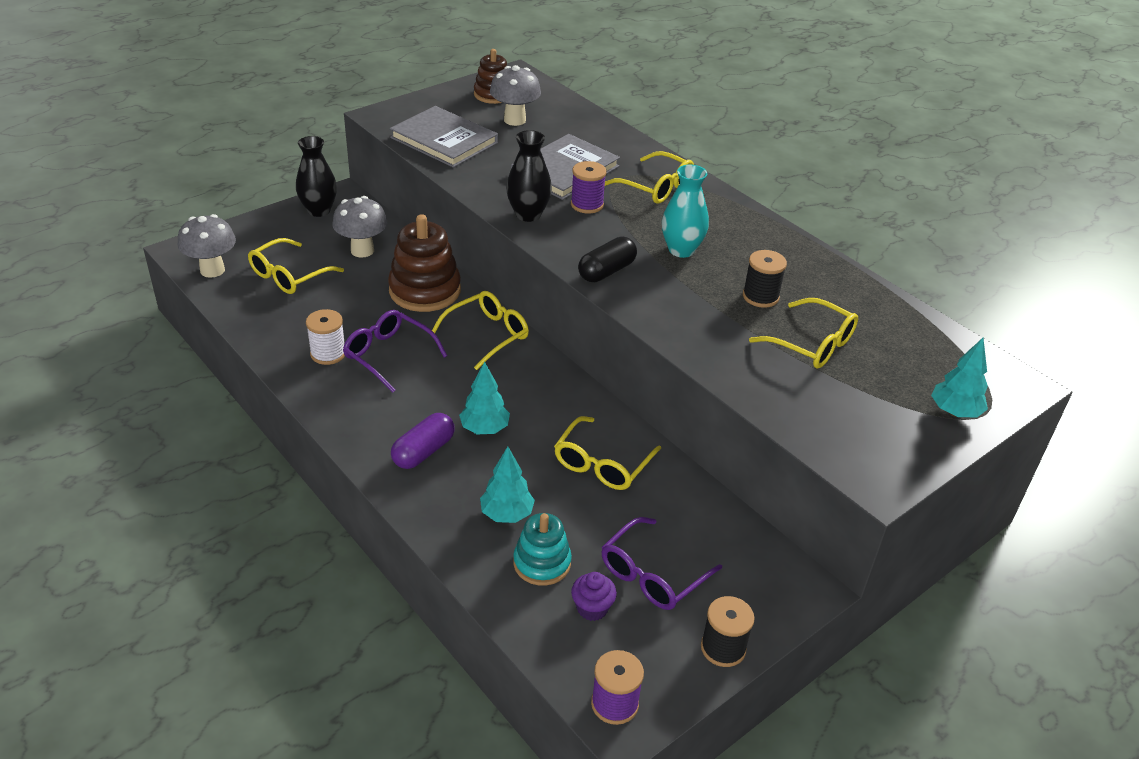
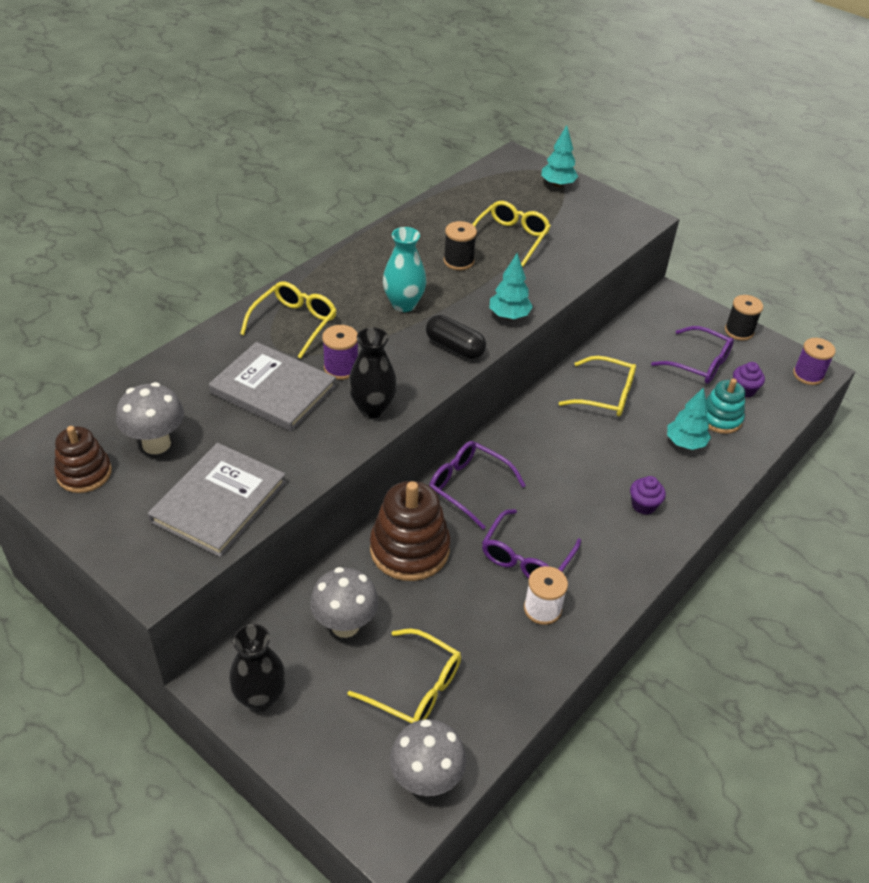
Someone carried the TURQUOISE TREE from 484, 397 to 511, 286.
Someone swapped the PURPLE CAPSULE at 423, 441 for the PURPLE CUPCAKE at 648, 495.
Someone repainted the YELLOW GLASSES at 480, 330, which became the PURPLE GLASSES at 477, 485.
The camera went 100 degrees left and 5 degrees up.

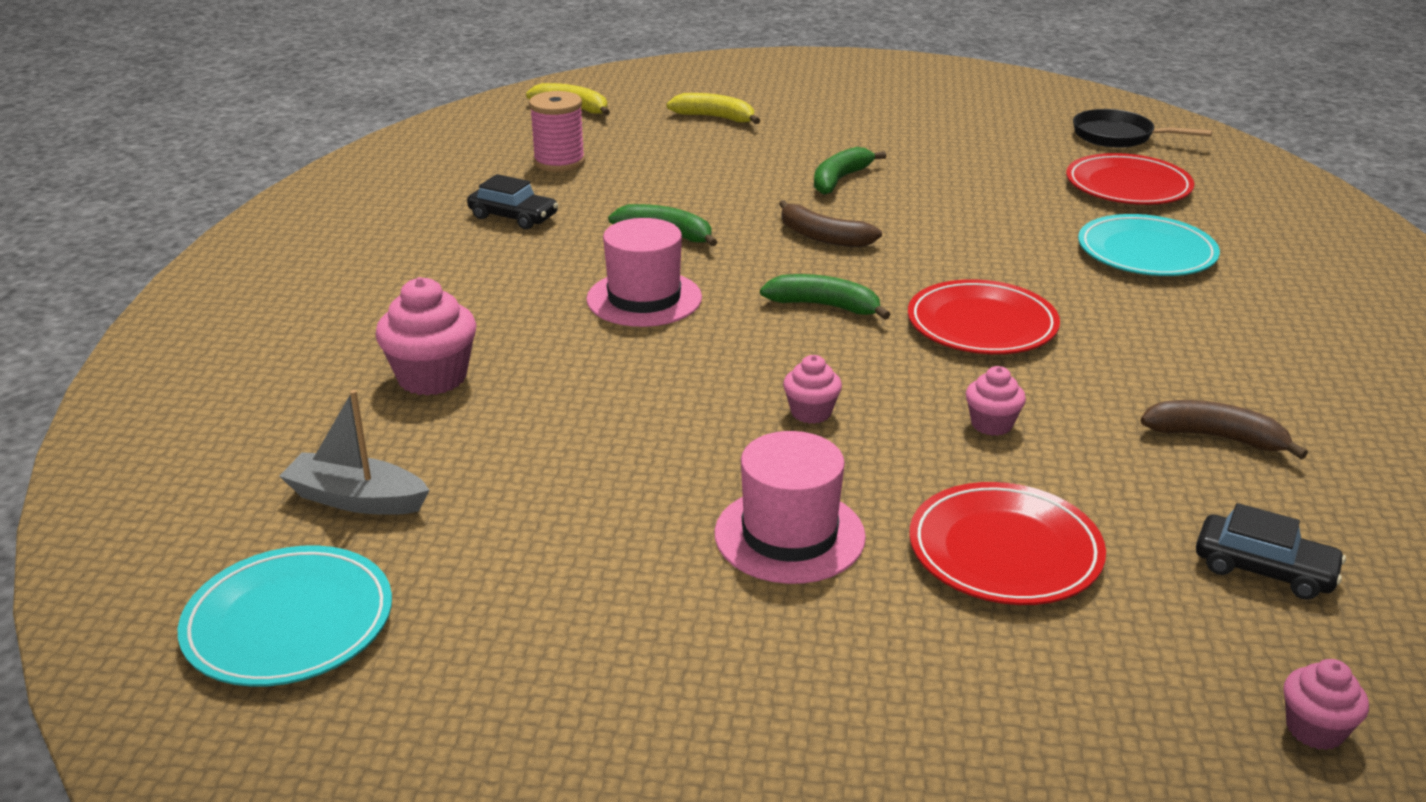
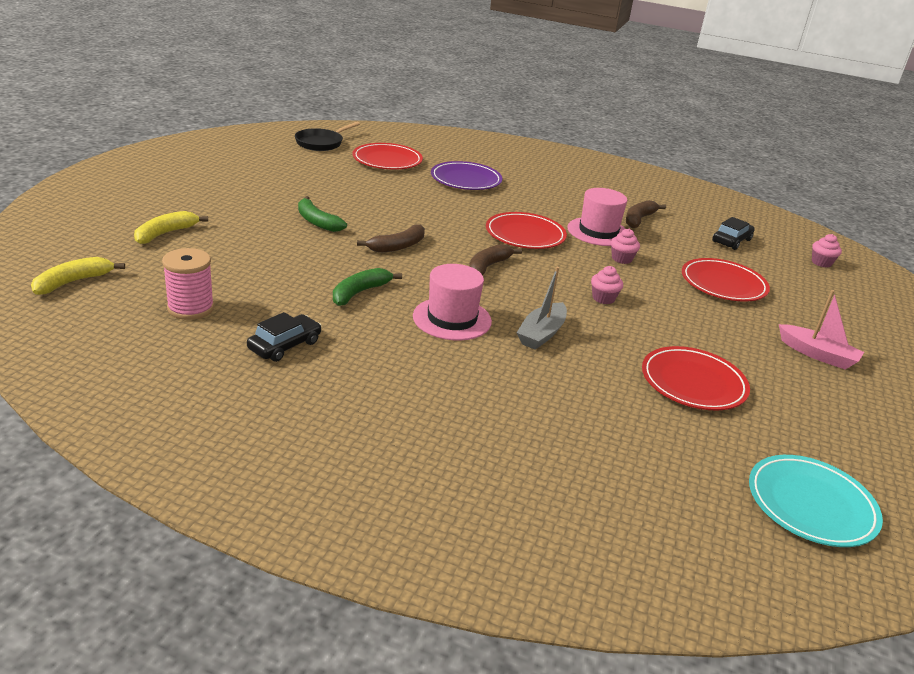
Someone took away the PINK CUPCAKE at 425, 336.
Someone put down the RED PLATE at 696, 378.
Someone put down the PINK BOAT at 821, 330.
Someone carried the GREY BOAT from 354, 452 to 542, 308.
Someone carried the PINK HAT from 790, 507 to 597, 217.
Someone repainted the GREEN BANANA at 825, 297, which became the BROWN BANANA at 495, 259.
Someone repainted the TURQUOISE PLATE at 1149, 245, which became the PURPLE PLATE at 466, 175.
The camera went 80 degrees left and 0 degrees up.

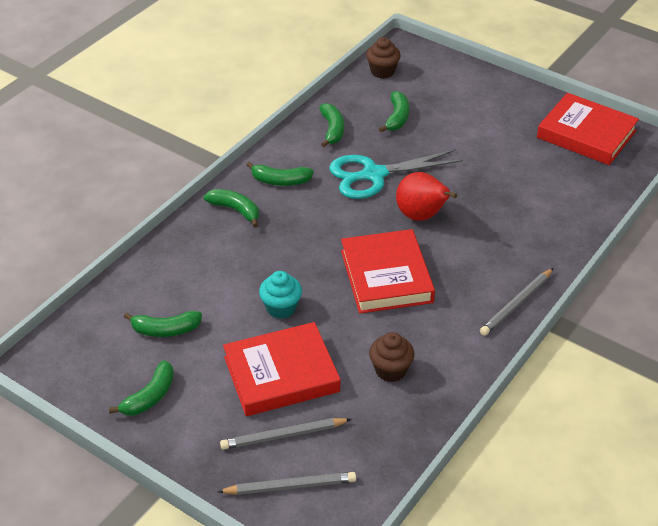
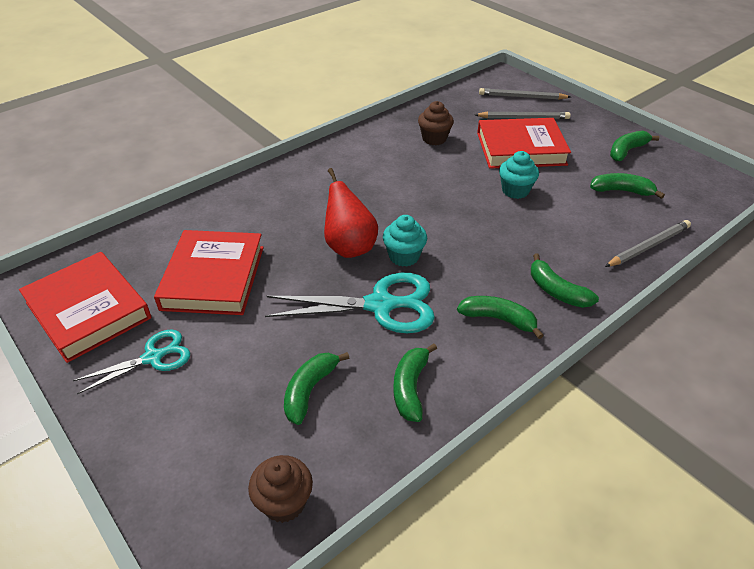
Someone put down the TURQUOISE SCISSORS at 131, 361.
Someone put down the TURQUOISE CUPCAKE at 405, 241.
Someone carried the RED BOOK from 388, 271 to 209, 272.
Someone carried the GREY PENCIL from 516, 302 to 648, 243.
The camera went 165 degrees left and 0 degrees up.

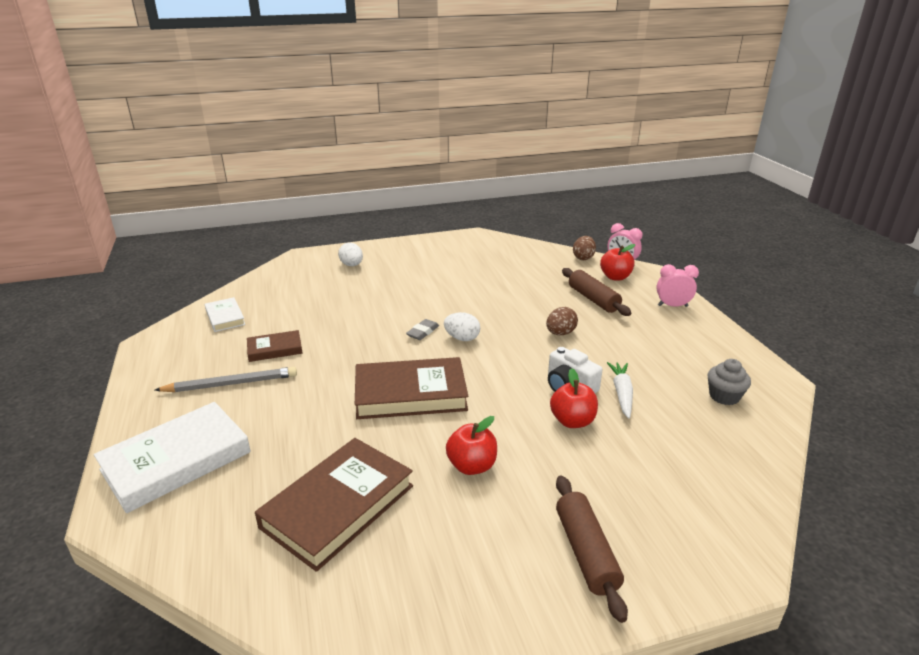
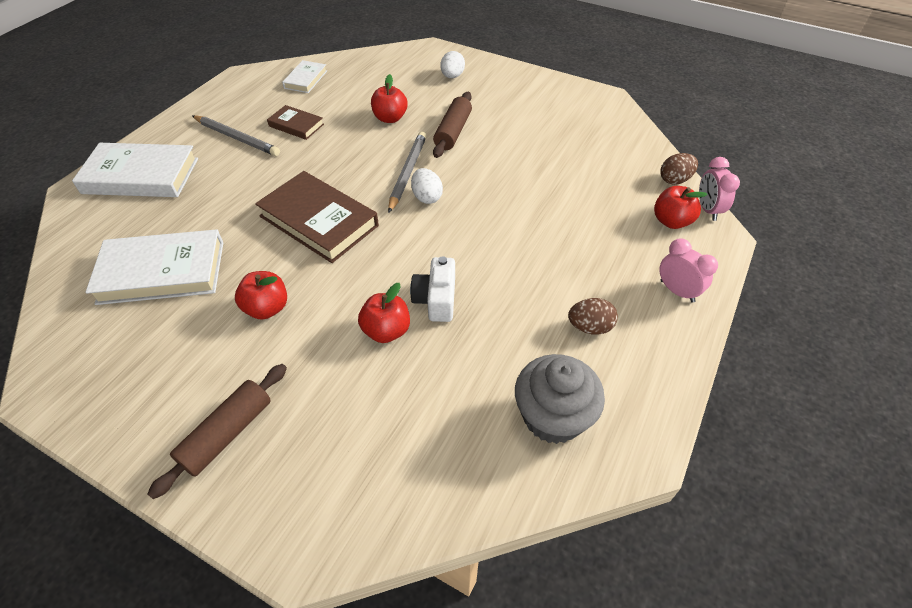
Someone took away the WHITE CARROT at 620, 390.
Someone put down the RED APPLE at 389, 98.
Someone carried the BROWN EGG from 562, 321 to 593, 316.
Someone carried the BROWN ROLLING PIN from 596, 292 to 452, 125.
Someone swapped the GREY ERASER at 422, 329 for the GREY PENCIL at 407, 172.
Someone repainted the BROWN BOOK at 334, 505, which became the WHITE BOOK at 154, 267.
Someone scaled the GREY CUPCAKE at 729, 382 by 1.66.
The camera went 45 degrees right and 20 degrees up.

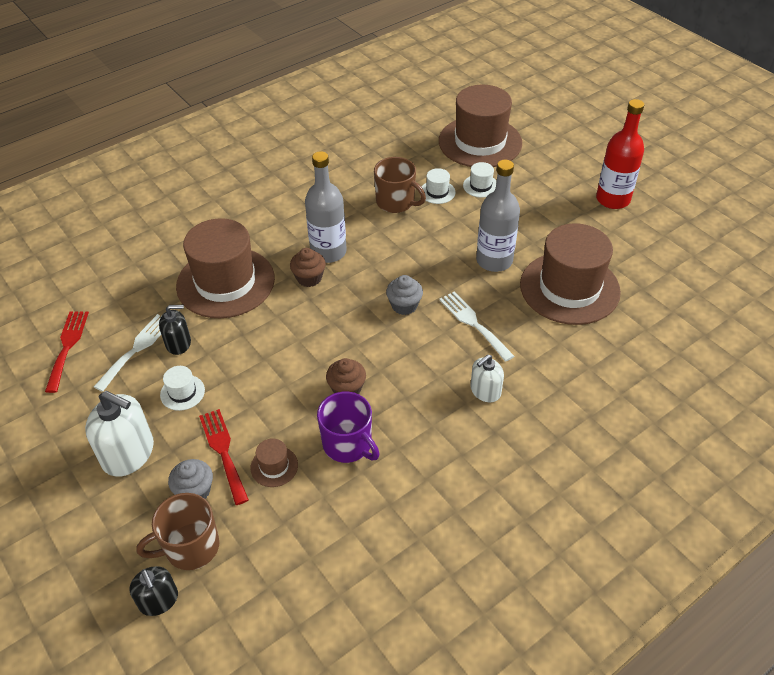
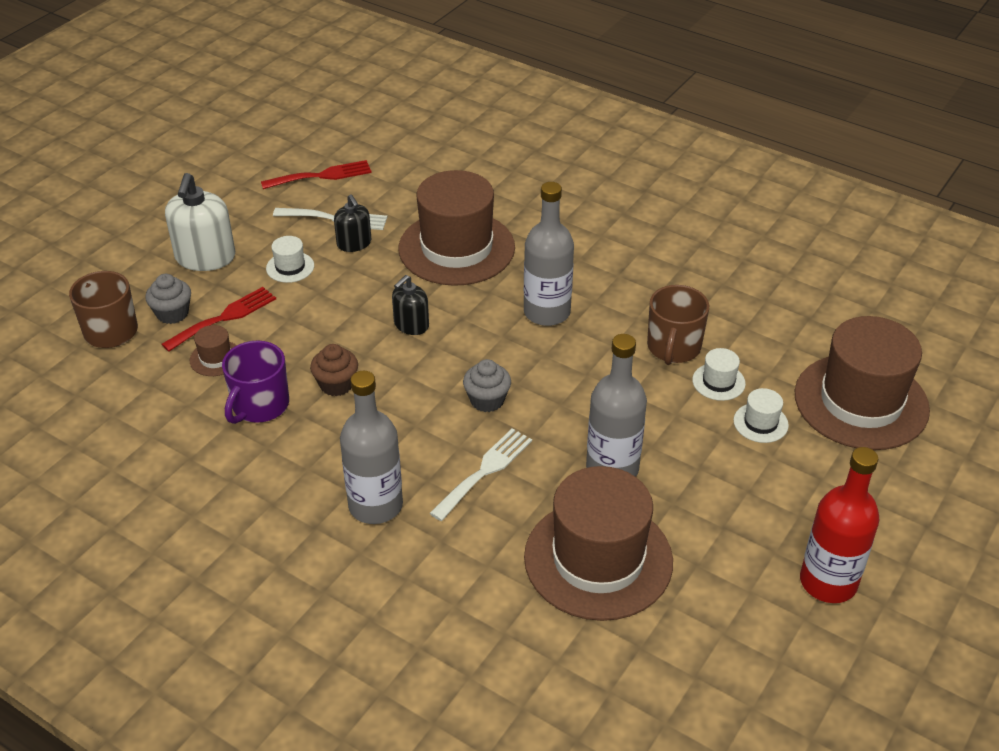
Someone took away the BROWN CUPCAKE at 308, 267.
Someone carried the BLACK SOAP DISPENSER from 153, 591 to 410, 305.
Someone swapped the WHITE SOAP DISPENSER at 487, 378 for the GREY BOTTLE at 371, 447.
The camera went 70 degrees right and 5 degrees down.

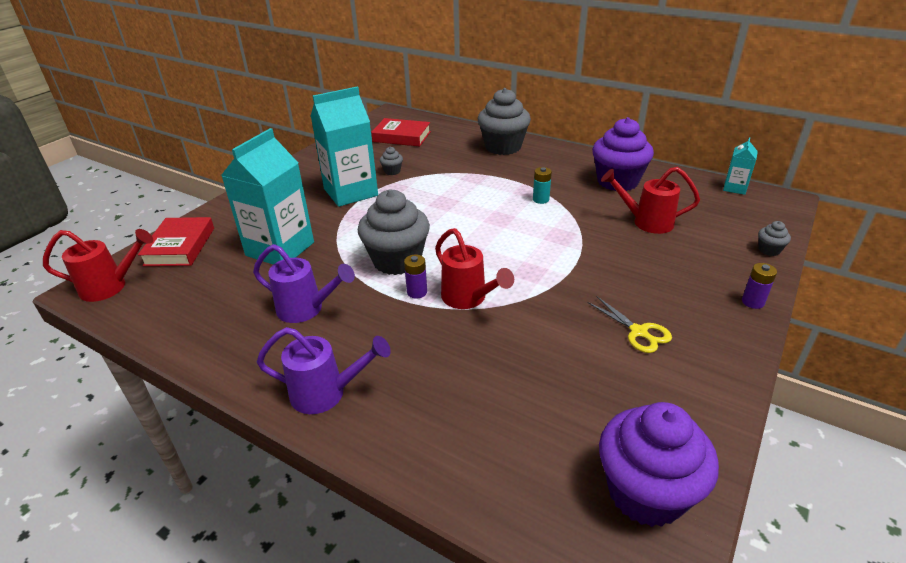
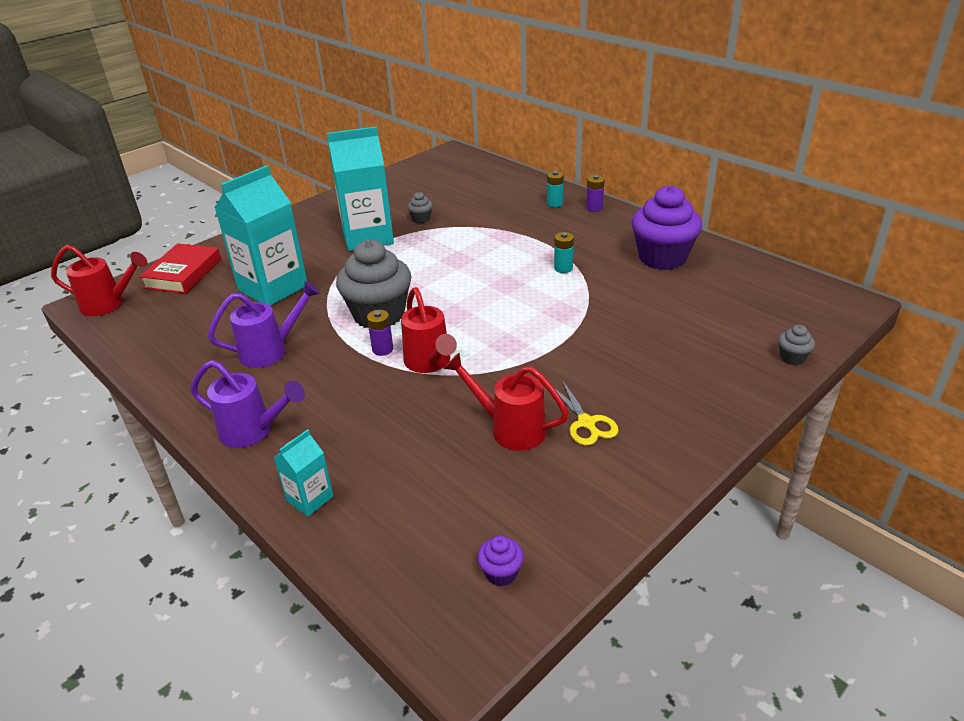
Someone took away the RED BOOK at 401, 132.
Someone carried the RED WATERING CAN from 650, 200 to 506, 402.
Someone carried the TURQUOISE CARTON from 740, 166 to 303, 472.
Someone carried the PURPLE BATTERY from 759, 286 to 595, 193.
Someone swapped the GREY CUPCAKE at 504, 121 for the TURQUOISE BATTERY at 555, 189.
Someone rotated the PURPLE WATERING CAN at 304, 283 by 60 degrees counterclockwise.
Someone scaled the PURPLE CUPCAKE at 659, 464 by 0.42.
The camera went 15 degrees right and 0 degrees up.

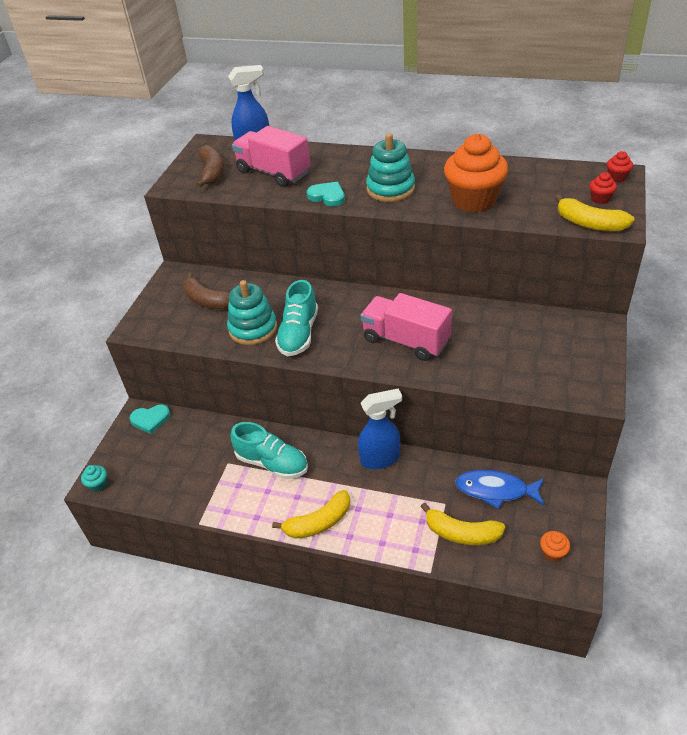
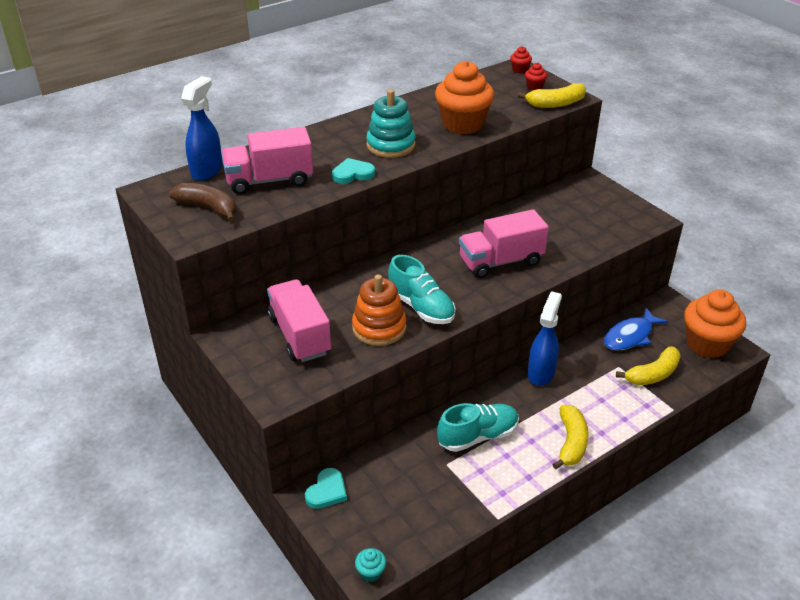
Someone swapped the BROWN BANANA at 206, 290 for the PINK TRUCK at 299, 320.
Someone repainted the TURQUOISE STACKING TOY at 252, 312, which became the ORANGE STACKING TOY at 379, 310.
Someone scaled the ORANGE CUPCAKE at 555, 546 by 2.43.
The camera went 55 degrees left and 5 degrees down.

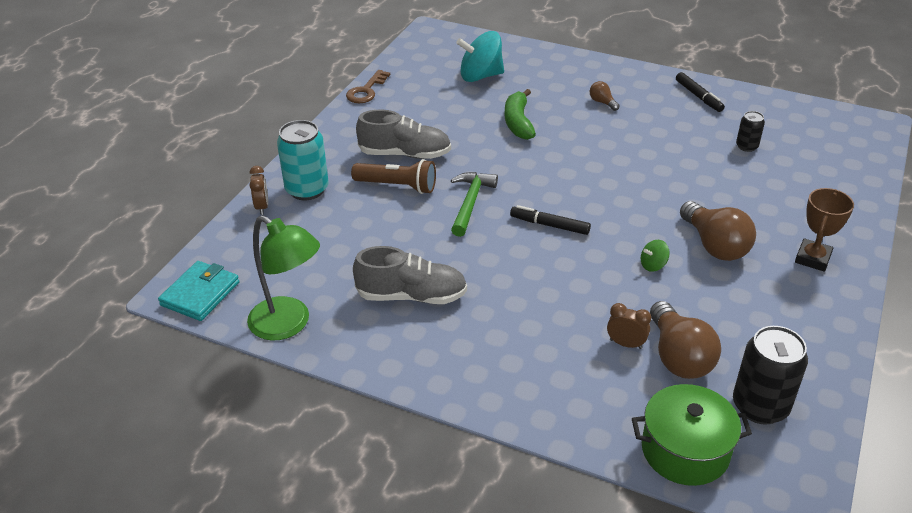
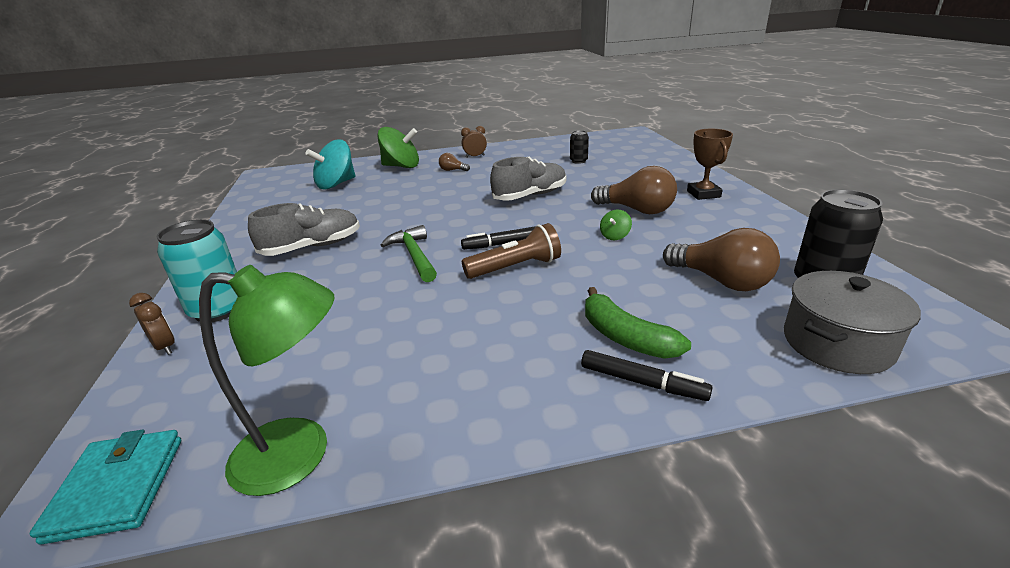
Someone took away the BROWN KEY at 368, 86.
Someone put down the GREEN SPINNING TOP at 398, 147.
Someone carried the BROWN FLASHLIGHT from 393, 176 to 511, 251.
Someone carried the GREY SHOE from 410, 275 to 528, 179.
Someone carried the GREEN BANANA from 520, 114 to 638, 323.
Someone carried the BROWN CLOCK from 629, 326 to 474, 142.
Someone carried the BLACK MARKER from 700, 92 to 647, 375.
Someone repainted the GREEN POT at 692, 435, which became the GREY POT at 852, 322.
The camera went 35 degrees left and 10 degrees down.

